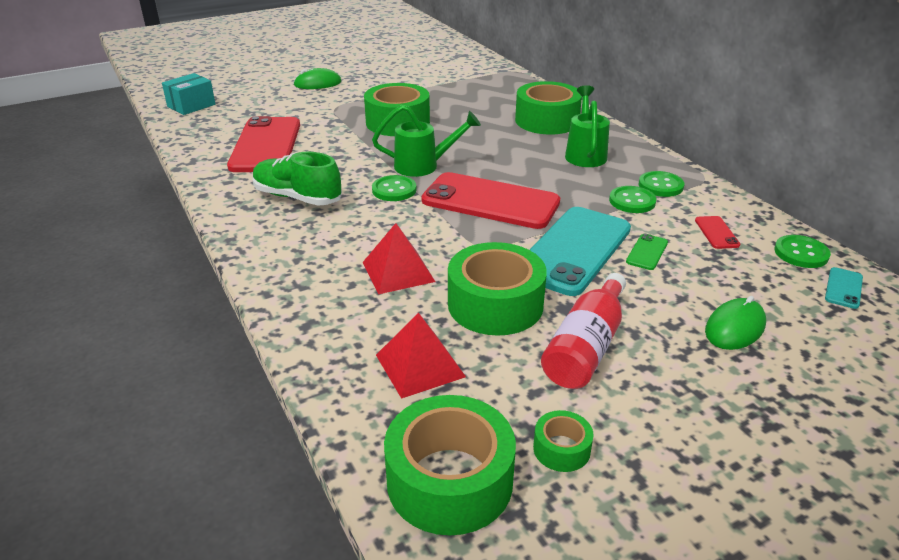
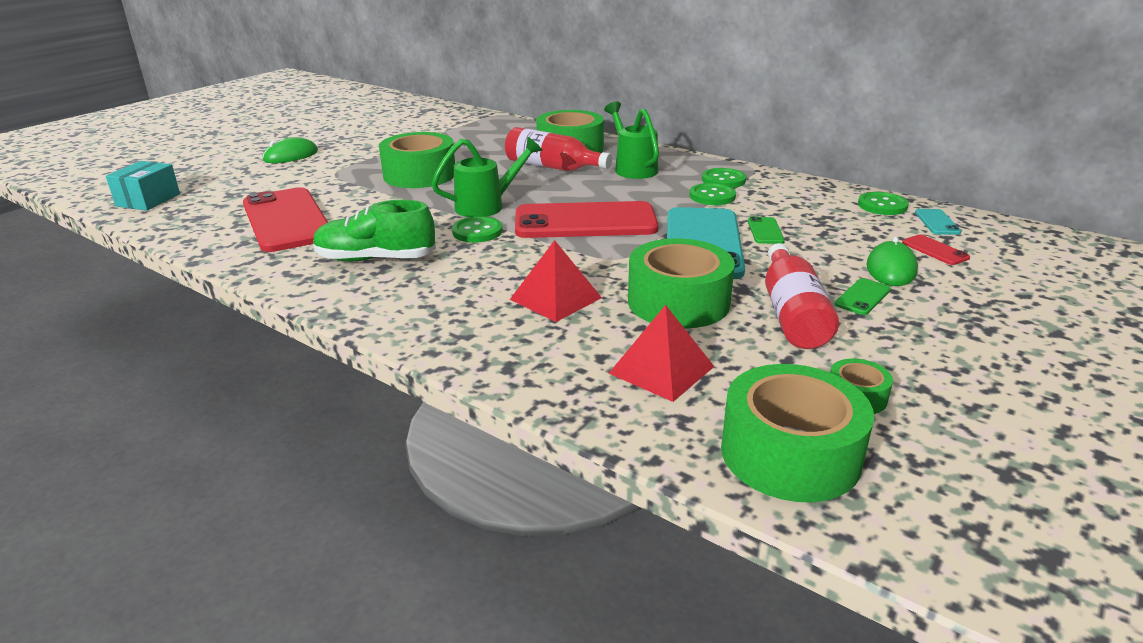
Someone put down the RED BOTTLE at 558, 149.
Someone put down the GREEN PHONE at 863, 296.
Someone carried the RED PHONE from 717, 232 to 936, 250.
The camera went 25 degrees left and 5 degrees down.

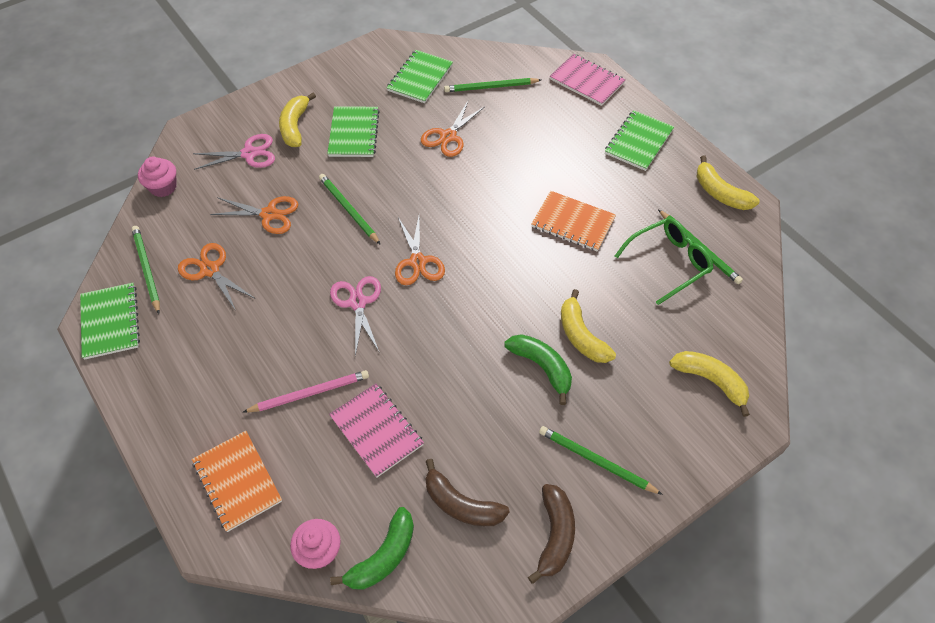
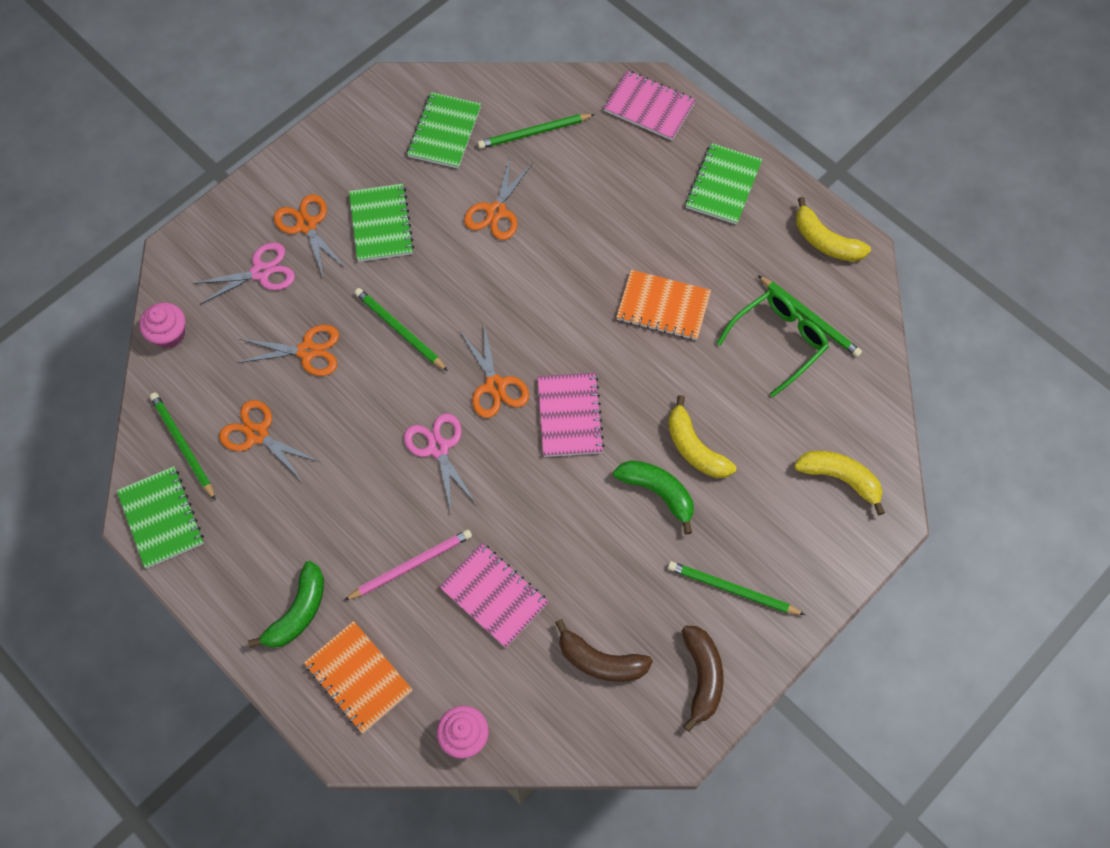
Someone put down the PINK NOTEBOOK at 571, 415.
Someone carried the GREEN BANANA from 372, 548 to 286, 604.
Someone swapped the YELLOW BANANA at 297, 120 for the ORANGE SCISSORS at 310, 236.
The camera went 10 degrees left and 10 degrees up.

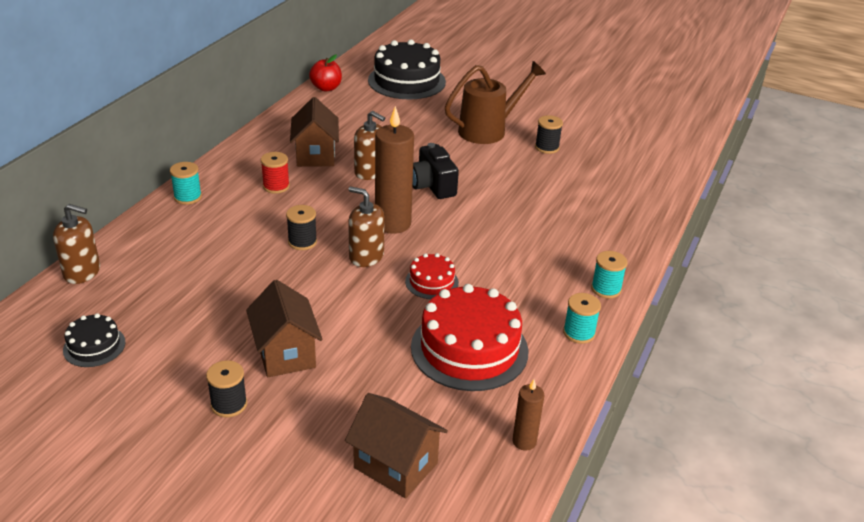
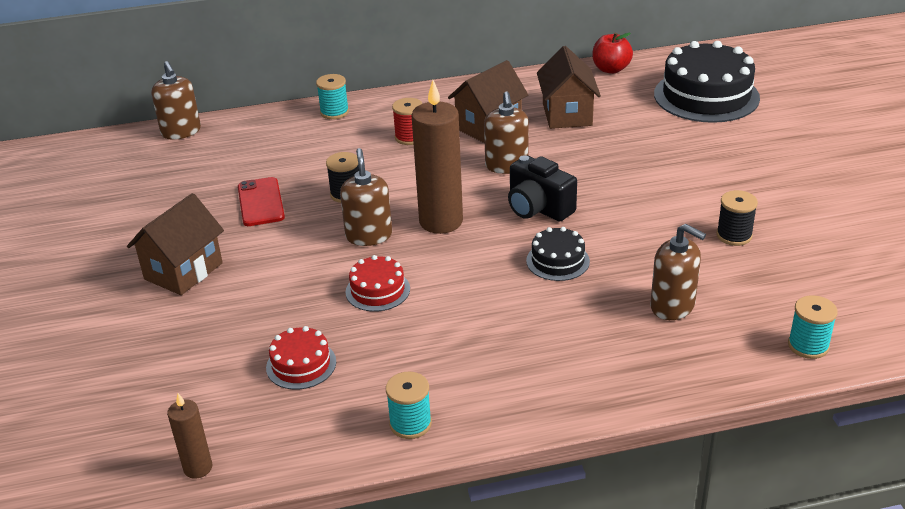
Someone took away the BLACK SPOOL at 226, 388.
Someone took away the BROWN WATERING CAN at 495, 102.
Someone put down the RED PHONE at 261, 201.
Someone put down the BROWN SOAP DISPENSER at 678, 272.
Someone carried the BLACK CAKE from 94, 340 to 558, 254.
Someone carried the BROWN HOUSE from 396, 446 to 569, 87.
Someone carried the TURQUOISE SPOOL from 609, 275 to 813, 327.
Someone rotated the BLACK CAMERA at 436, 171 by 75 degrees counterclockwise.
Someone scaled the RED CAKE at 469, 337 by 0.50.
The camera went 55 degrees right and 0 degrees up.

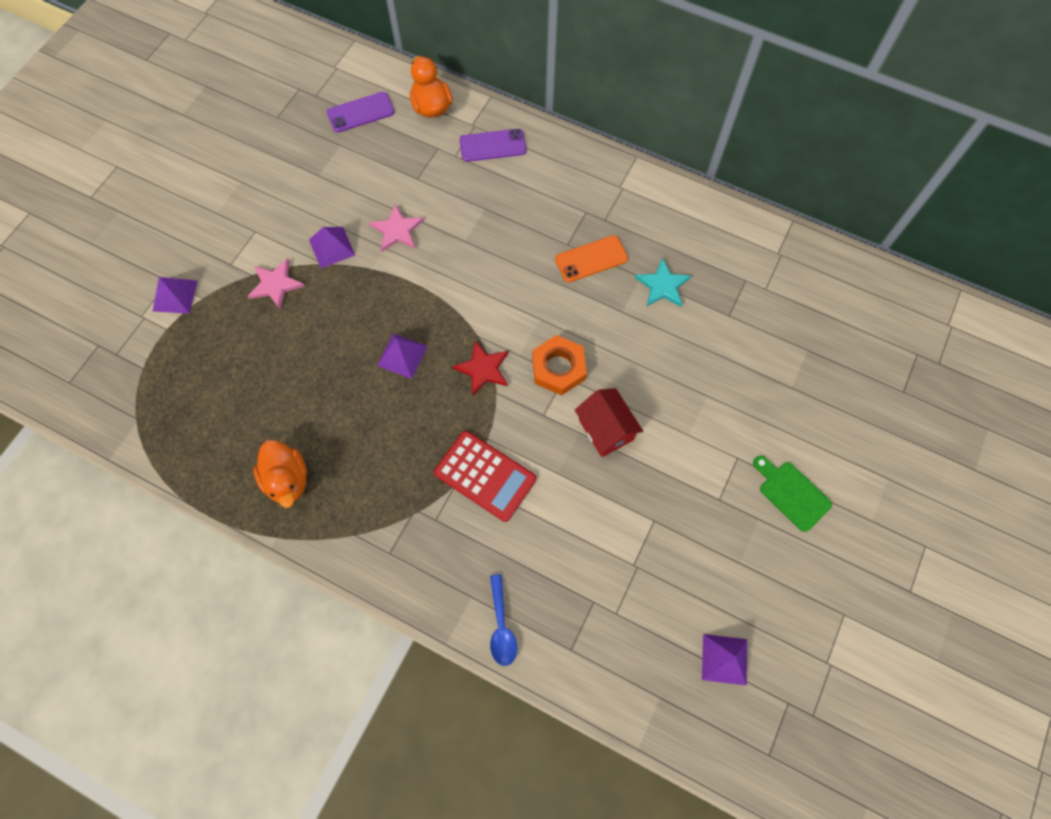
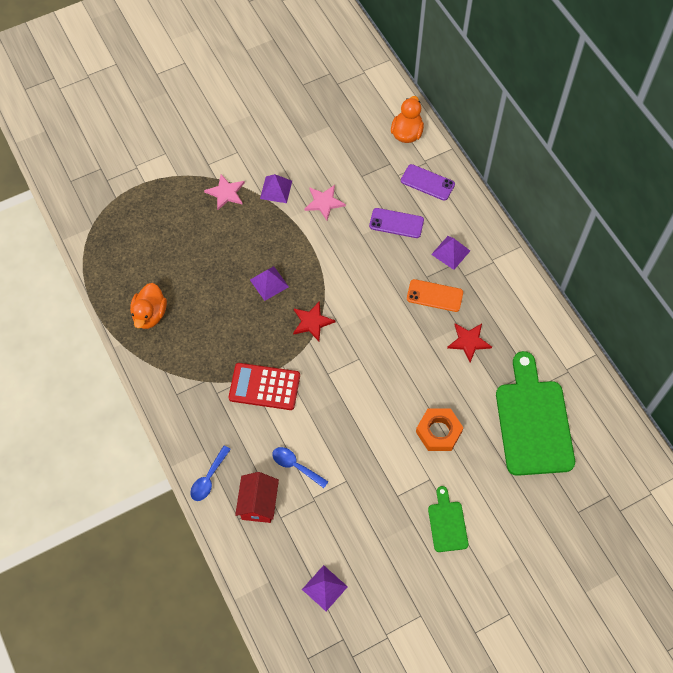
Someone put down the BLUE SPOON at 300, 467.
Someone put down the GREEN CUTTING BOARD at 535, 413.
Someone carried the PURPLE PYRAMID from 175, 295 to 450, 253.
Someone carried the PURPLE PHONE from 360, 112 to 396, 223.
Someone carried the ORANGE NUT from 559, 365 to 440, 430.
Someone carried the RED HOUSE from 609, 422 to 257, 497.
Someone repainted the TURQUOISE STAR at 663, 282, which became the RED STAR at 469, 343.
Someone rotated the RED CALCULATOR at 485, 476 by 120 degrees clockwise.
The camera went 35 degrees right and 5 degrees down.

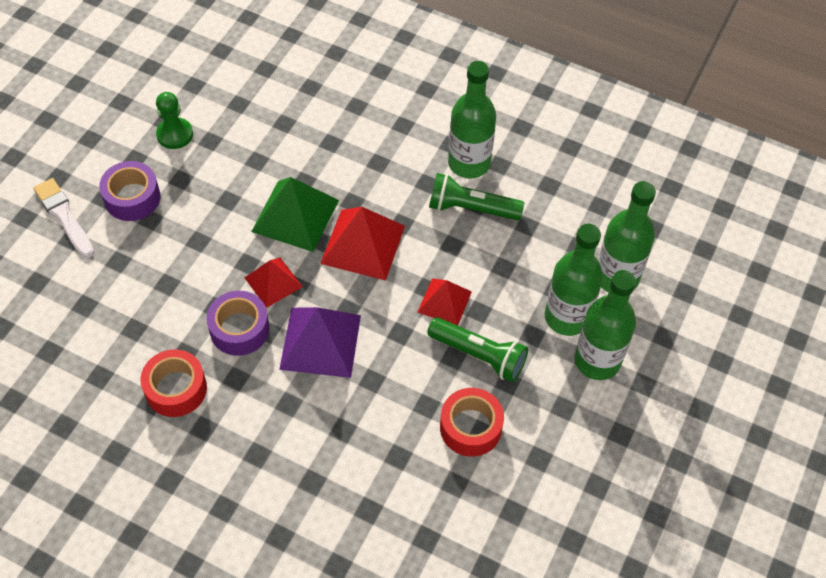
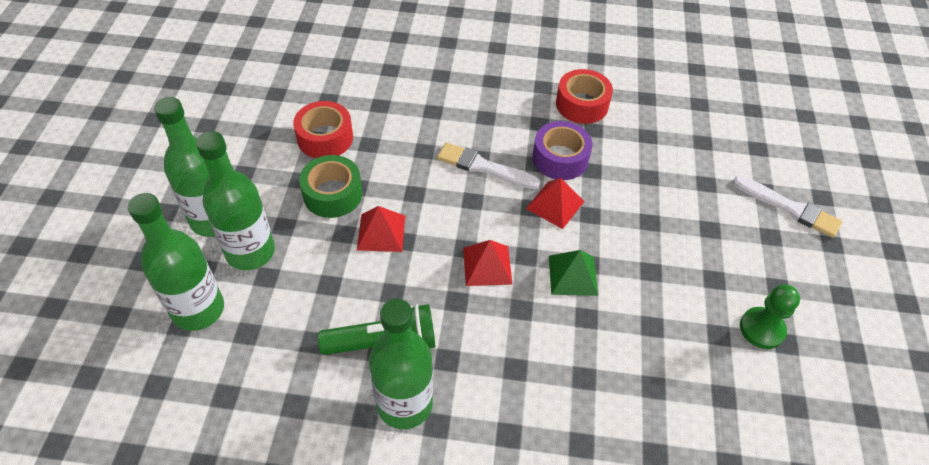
Someone took away the PURPLE TAPE at 129, 191.
Someone swapped the PURPLE PYRAMID at 320, 342 for the WHITE BRUSH at 488, 165.
Someone swapped the GREEN FLASHLIGHT at 477, 349 for the GREEN TAPE at 330, 186.
Someone scaled the GREEN PYRAMID at 295, 214 by 0.61.
Someone scaled the RED PYRAMID at 362, 244 by 0.61.
The camera went 160 degrees right and 5 degrees down.

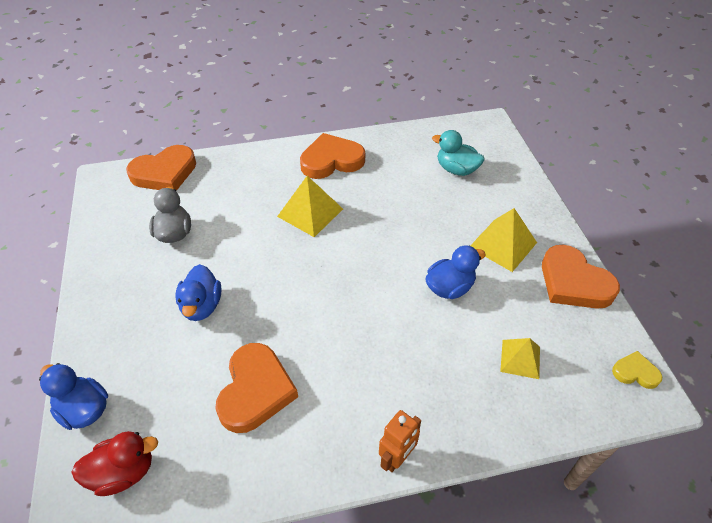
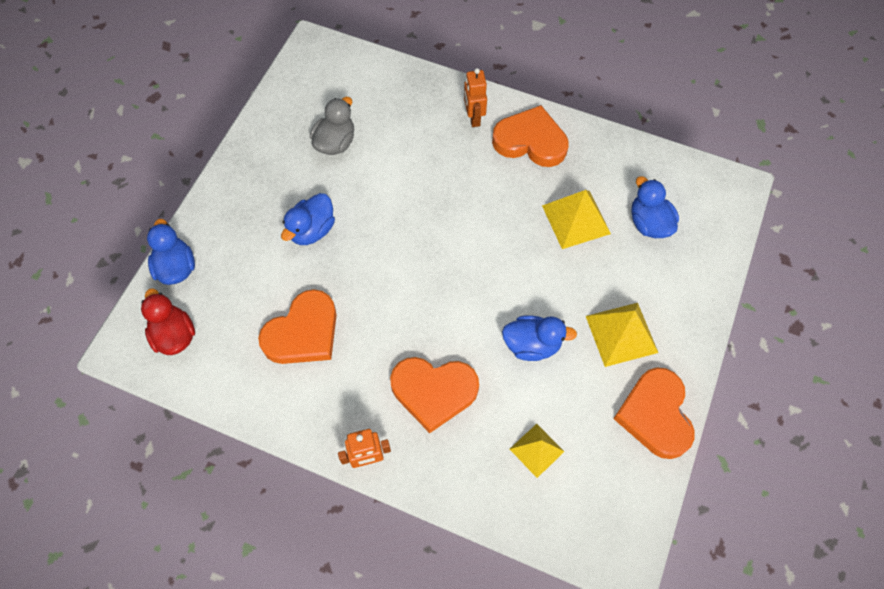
Someone took away the YELLOW HEART at 637, 370.
Someone put down the ORANGE ROBOT at 475, 97.
Someone carried the ORANGE HEART from 161, 168 to 434, 395.
Someone carried the YELLOW PYRAMID from 310, 206 to 576, 219.
Someone repainted the TURQUOISE DUCK at 458, 153, which became the BLUE DUCK at 655, 207.
Someone rotated the RED DUCK at 114, 463 by 135 degrees counterclockwise.
The camera went 35 degrees right and 15 degrees up.

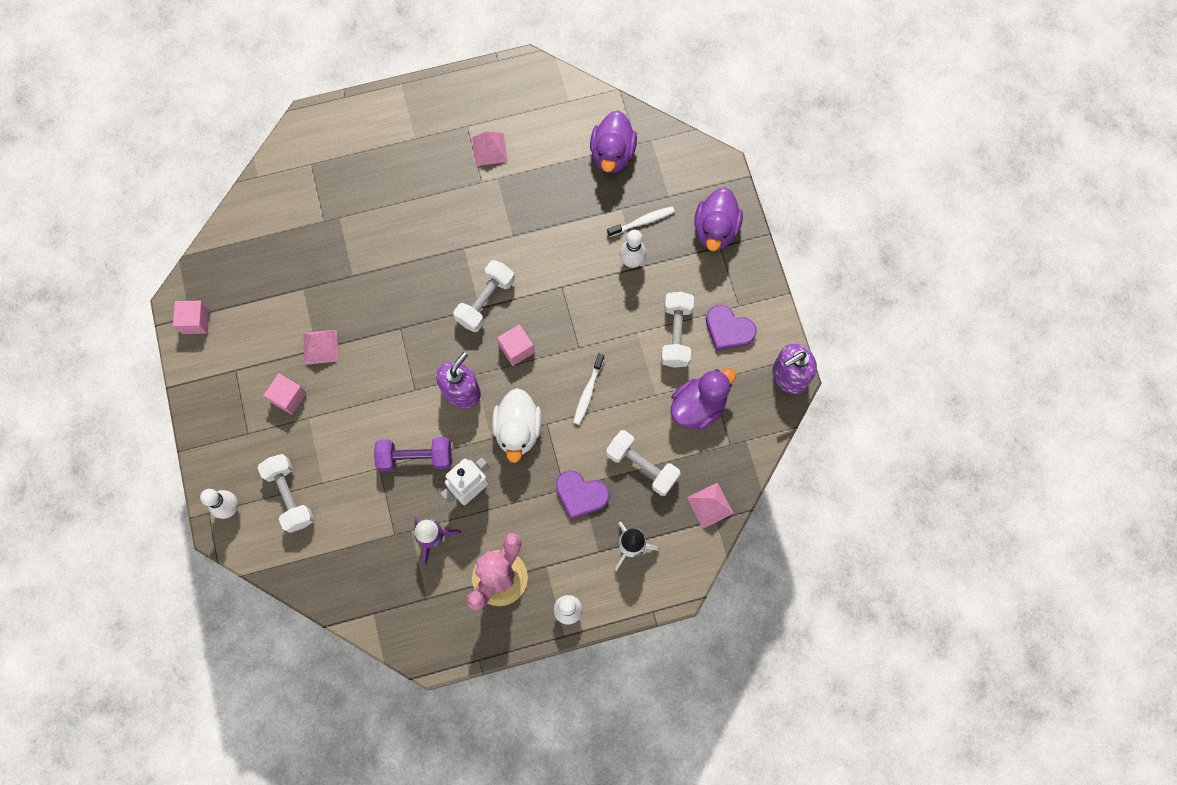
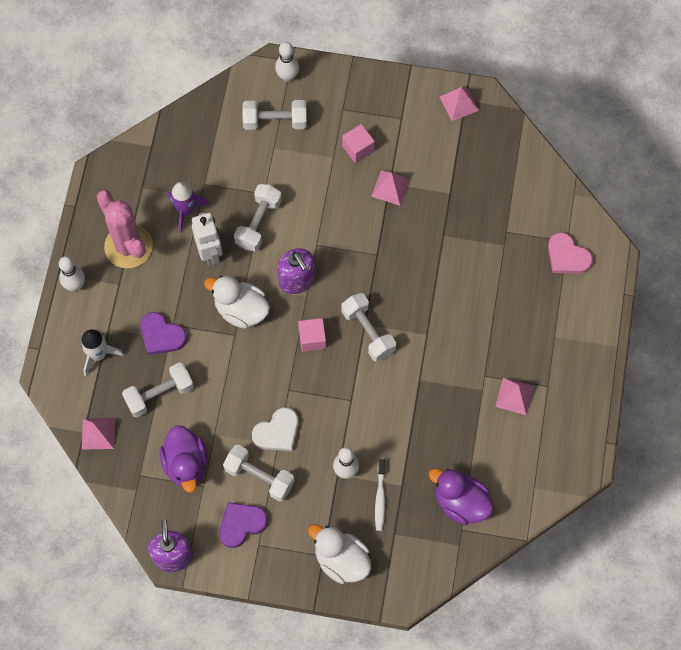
Someone took away the WHITE TOOTHBRUSH at 588, 389.
Someone put down the WHITE HEART at 275, 429.
Someone put down the PINK HEART at 570, 253.
Someone swapped the PINK CUBE at 191, 317 for the PINK PYRAMID at 459, 103.
Someone repainted the PURPLE DUMBBELL at 413, 454, which became the WHITE DUMBBELL at 258, 217.
Someone repainted the PURPLE DUCK at 718, 219, which became the WHITE DUCK at 339, 554.
Someone rotated the PURPLE HEART at 582, 494 by 105 degrees counterclockwise.
The camera went 115 degrees right and 5 degrees down.

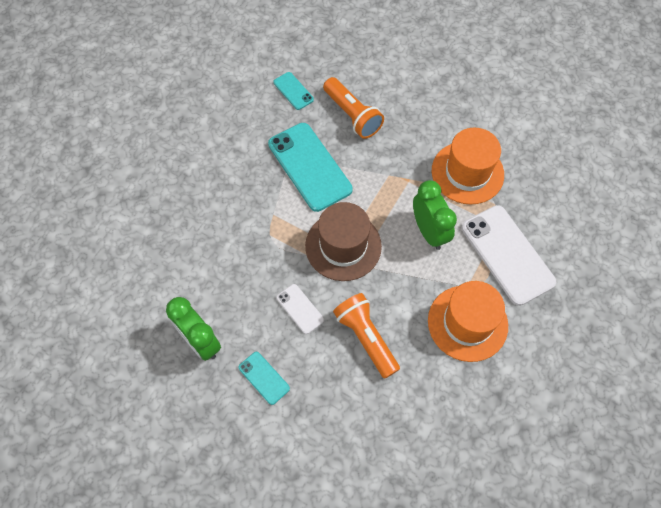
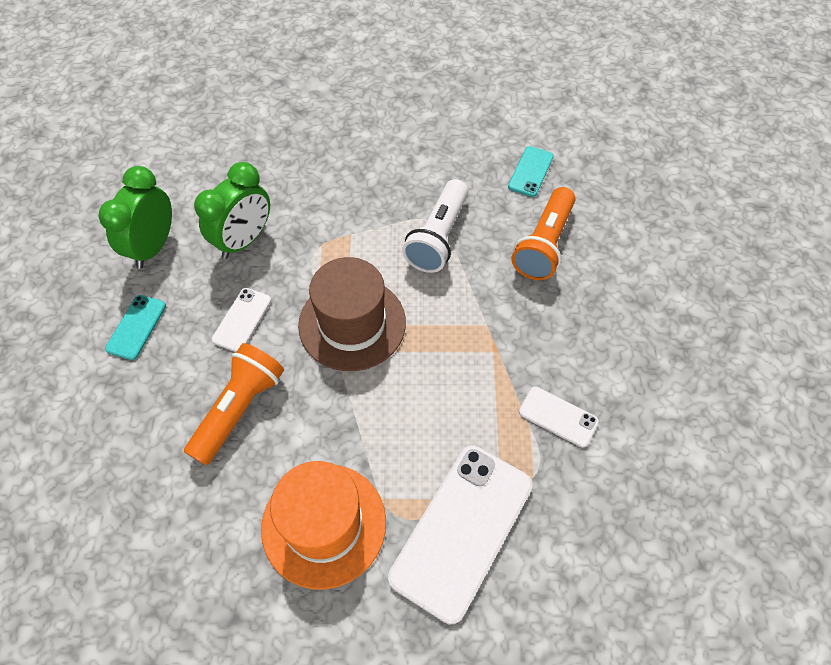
Someone carried the GREEN CLOCK from 435, 215 to 232, 210.
Someone swapped the TURQUOISE PHONE at 310, 167 for the WHITE FLASHLIGHT at 435, 226.
Someone swapped the ORANGE HAT at 468, 166 for the WHITE PHONE at 559, 417.
The camera went 60 degrees right and 5 degrees down.

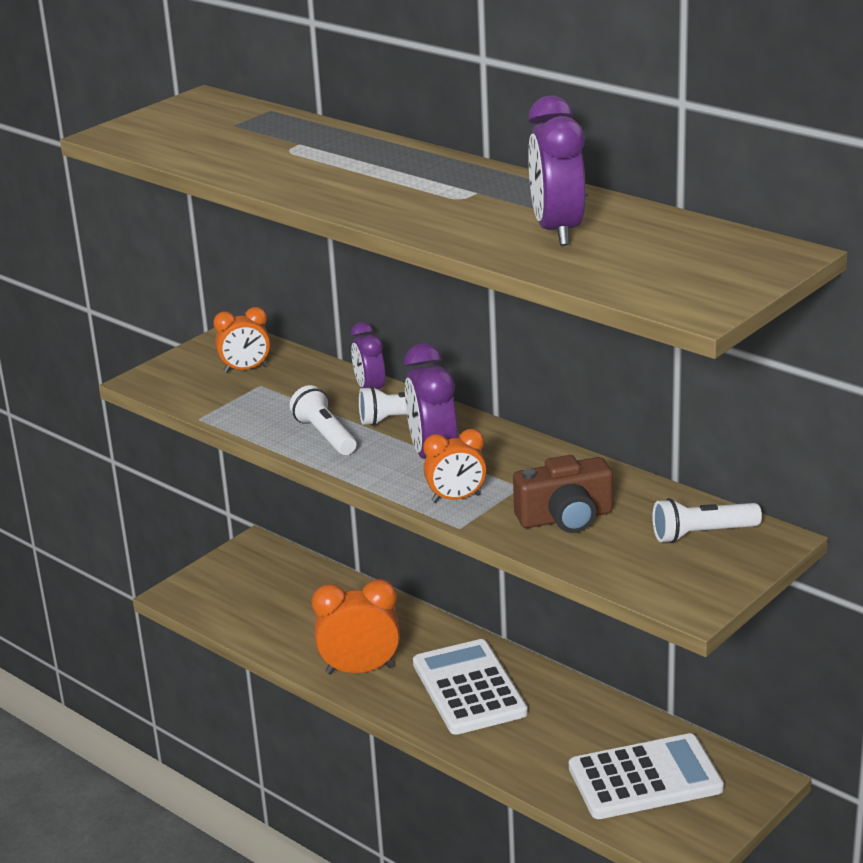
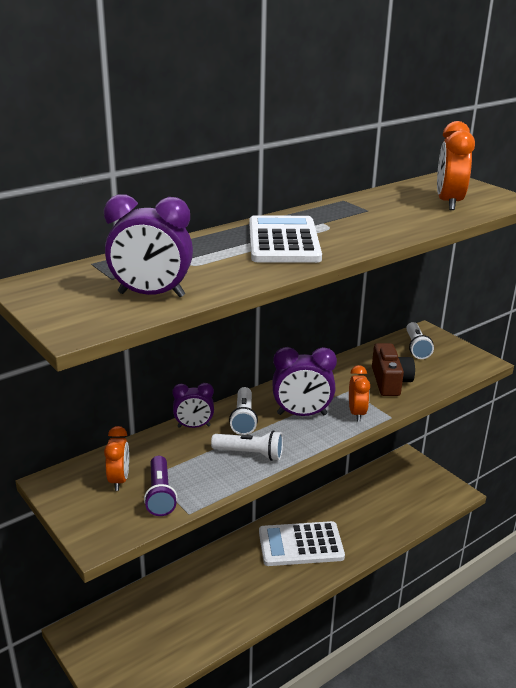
Someone put down the PURPLE FLASHLIGHT at 160, 486.
Someone carried the ORANGE CLOCK from 356, 626 to 456, 165.
Someone carried the PURPLE CLOCK from 557, 171 to 148, 245.
Someone carried the WHITE CALCULATOR from 646, 776 to 285, 239.
Someone rotated the WHITE FLASHLIGHT at 323, 420 by 150 degrees counterclockwise.
The camera went 80 degrees left and 0 degrees up.

